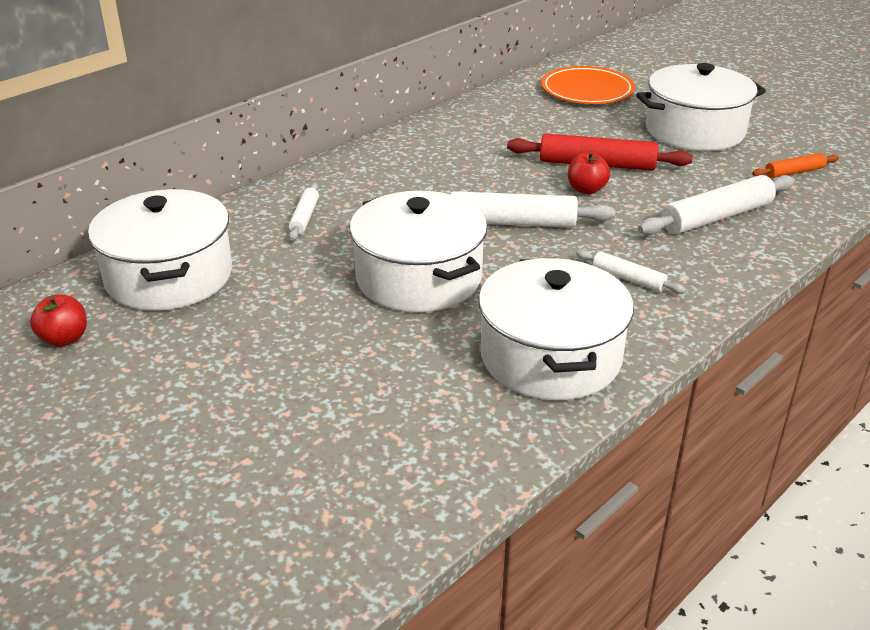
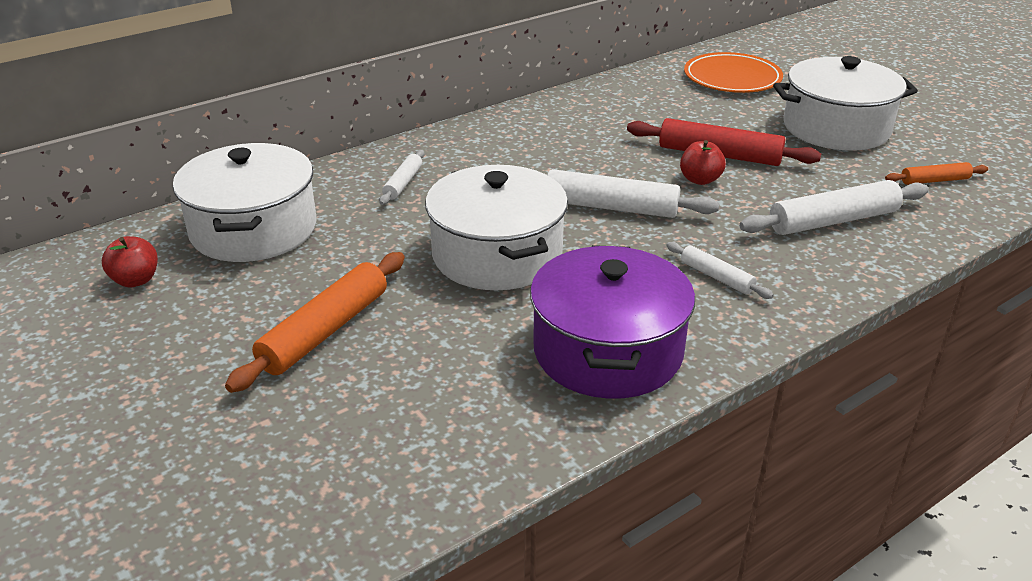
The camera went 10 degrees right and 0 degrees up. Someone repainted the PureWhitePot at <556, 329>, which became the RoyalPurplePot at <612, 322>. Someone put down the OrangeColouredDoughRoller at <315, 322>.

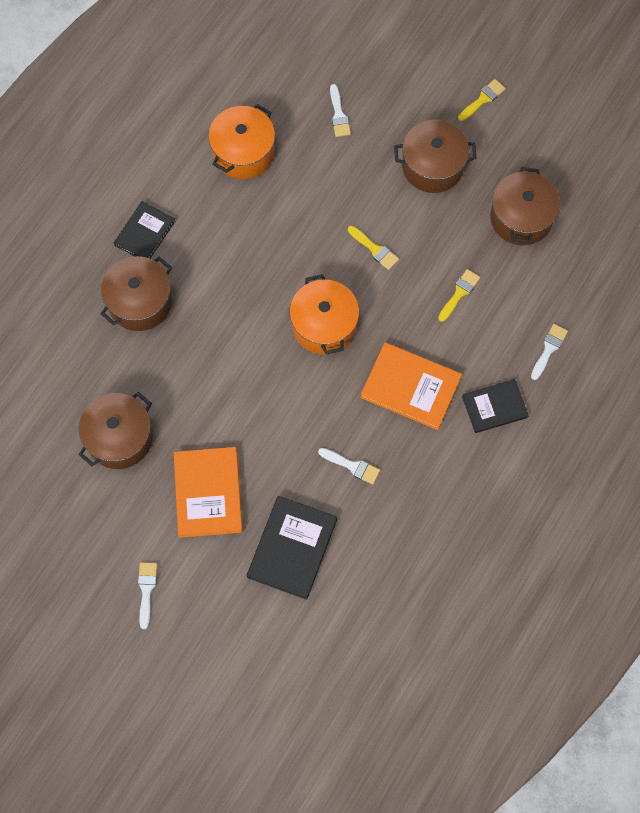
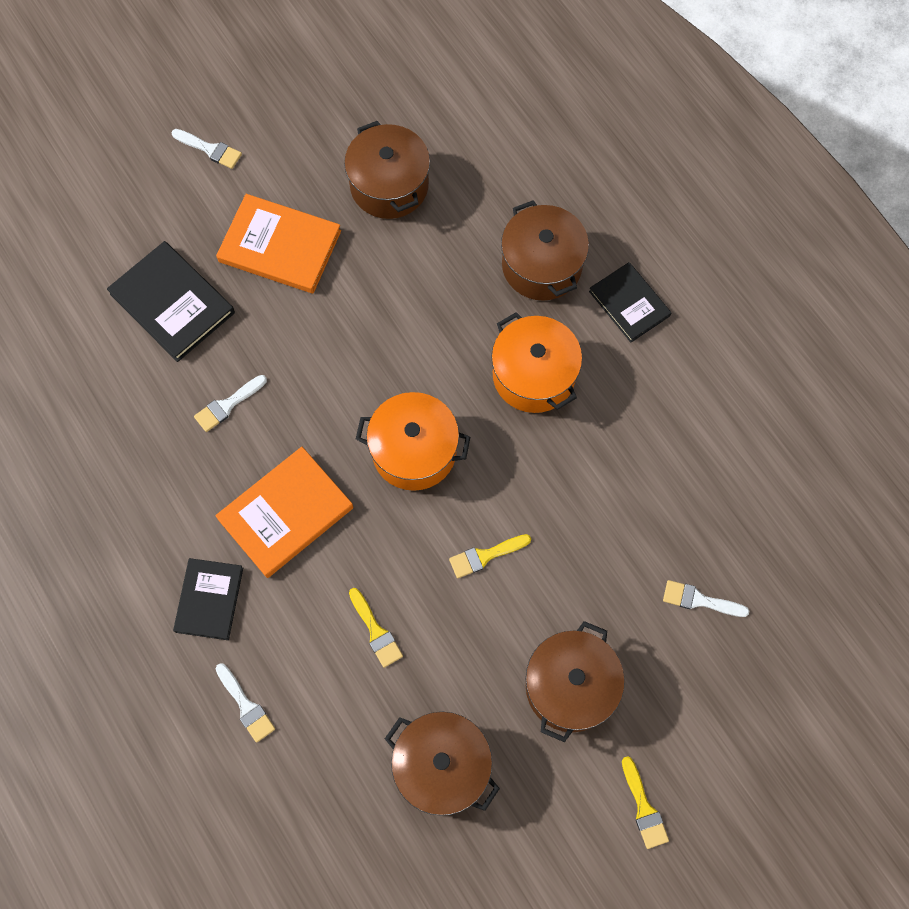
The camera went 115 degrees right and 0 degrees up. Someone carried the OrangeColouredPot from <241, 141> to <536, 362>.

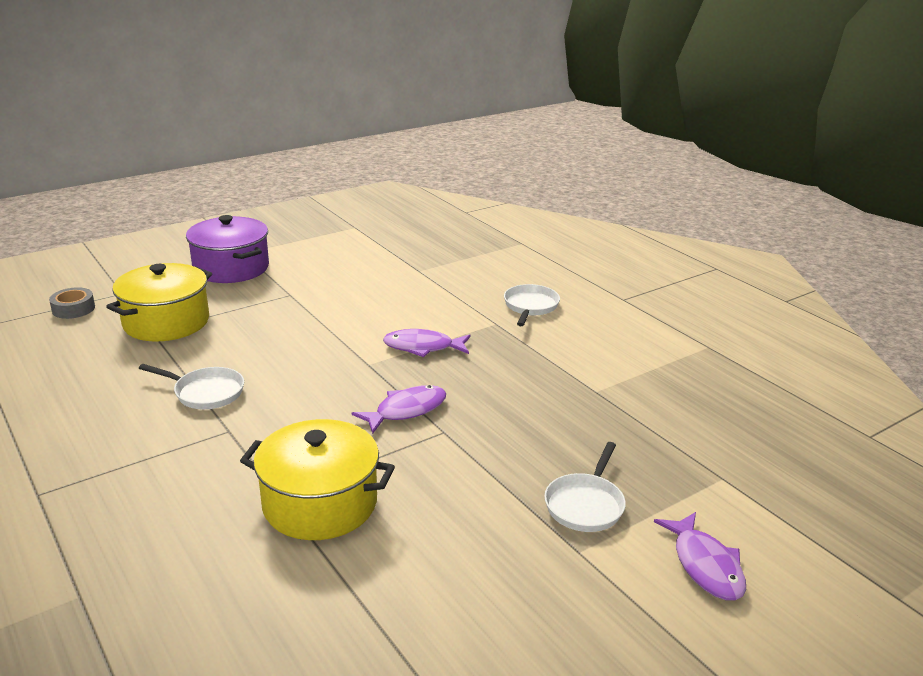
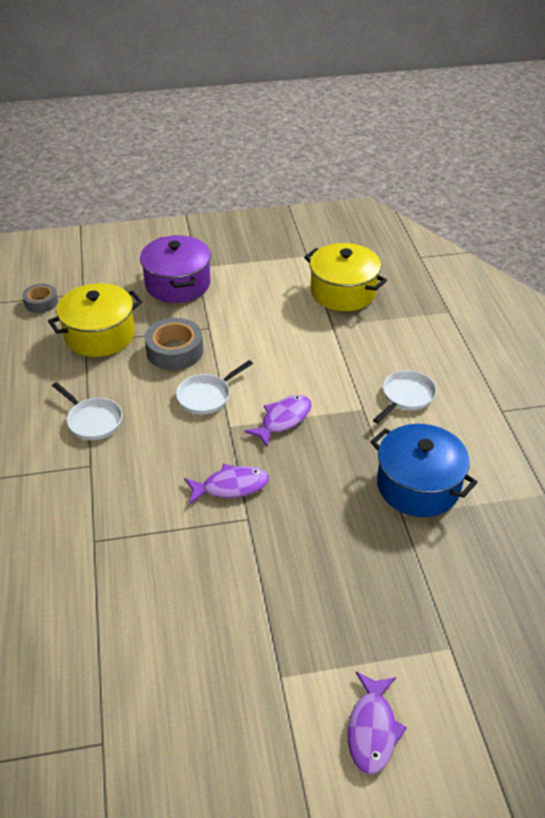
The camera went 25 degrees right and 15 degrees up. Someone carried the GoldenPot from <317, 479> to <345, 277>. Someone rotated the RoyalPurpleToyFish at <427, 343> by 105 degrees clockwise. Someone carried the PureWhiteFryingPan from <585, 487> to <214, 387>. Someone put down the AshGreyRollOfTape at <174, 344>. Someone put down the RoyalBluePot at <424, 470>.

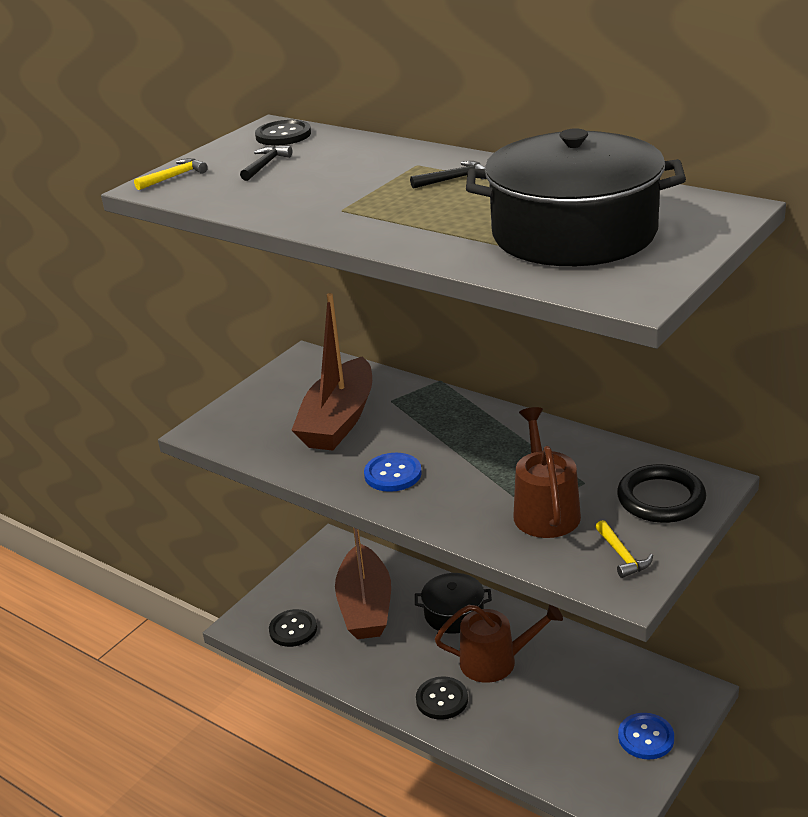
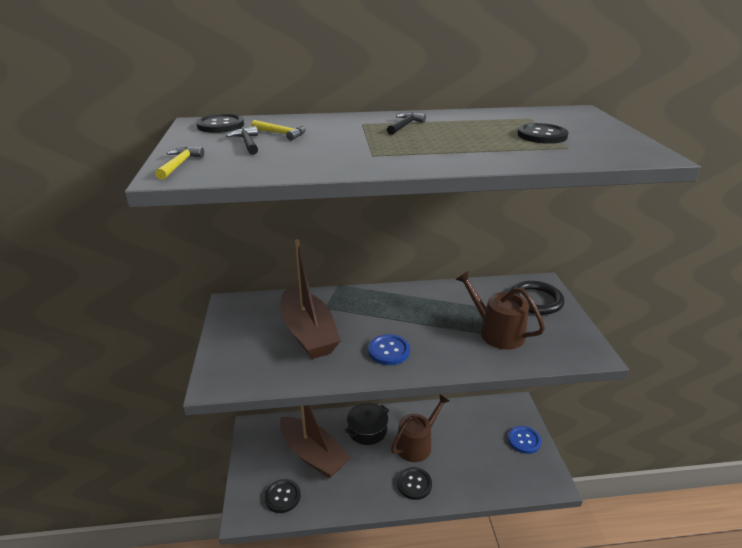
The camera went 45 degrees left and 0 degrees up. Someone swapped the JetBlackPot at <576, 197> for the JetBlackSewingButton at <543, 133>. Someone carried the GoldenHammer from <624, 549> to <278, 130>.

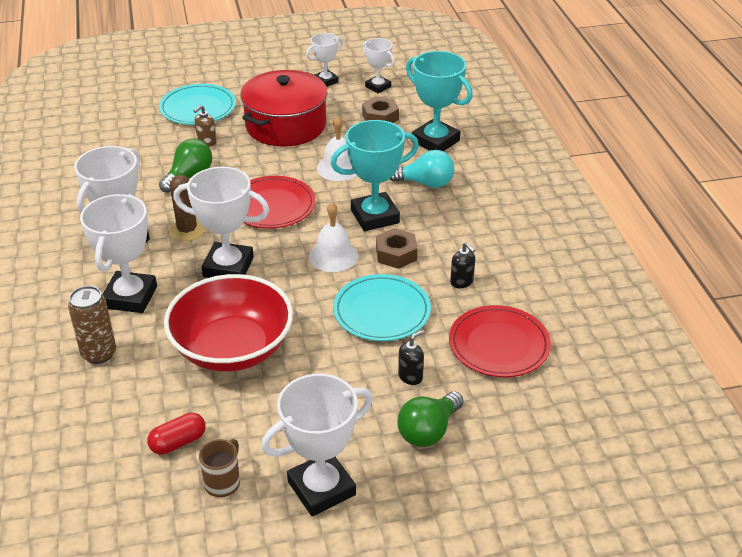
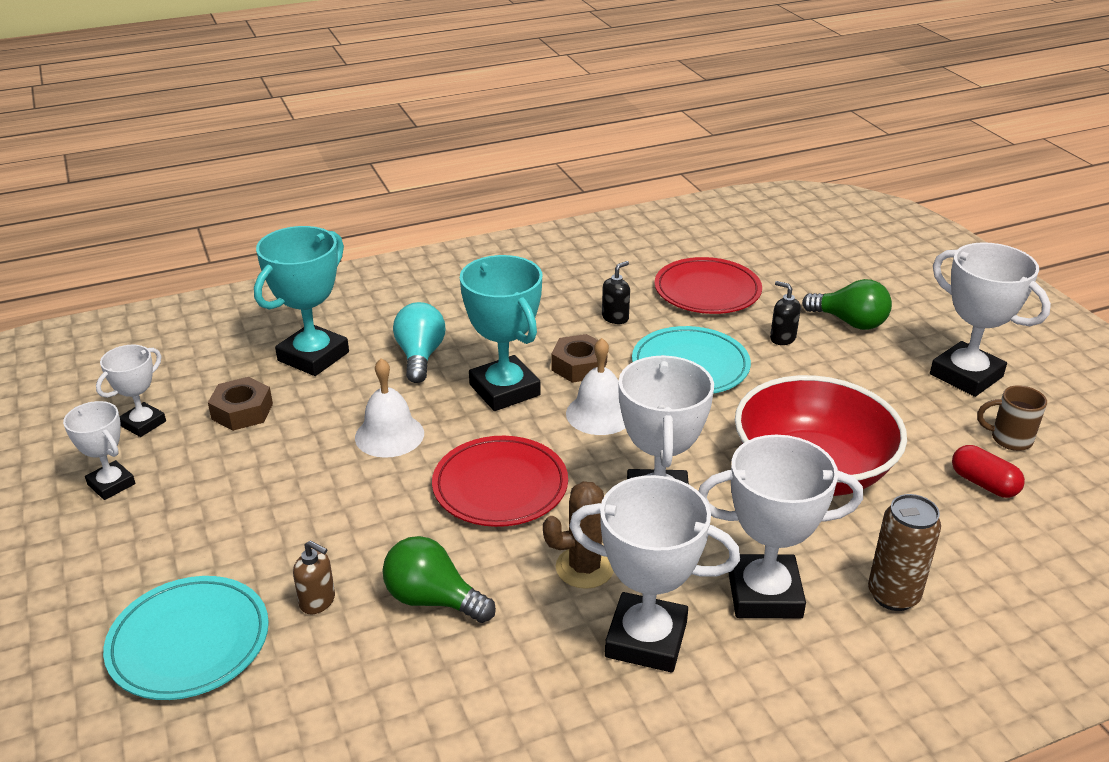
The camera went 100 degrees left and 5 degrees down. Someone took away the ScarletPot at <284, 108>.

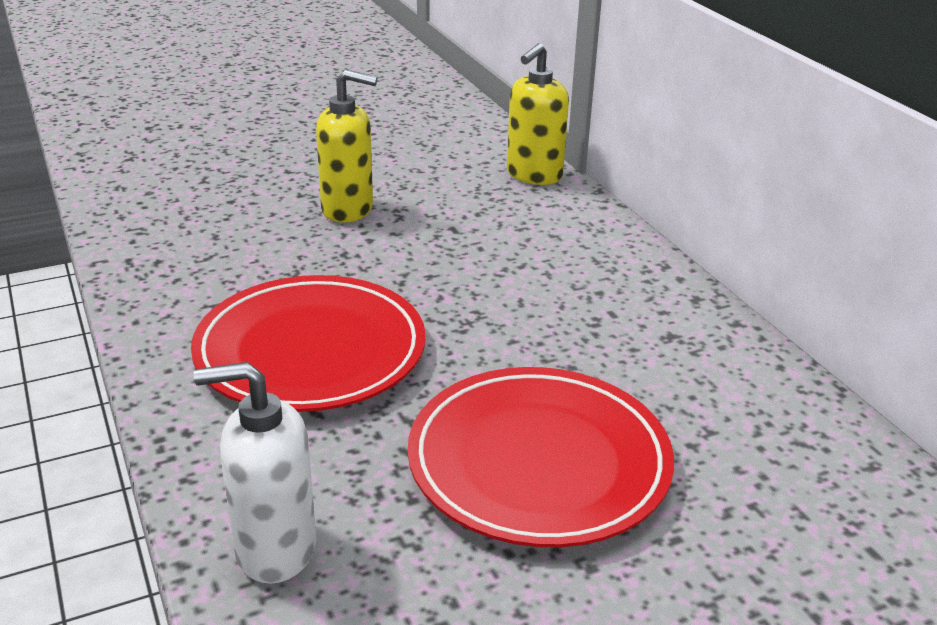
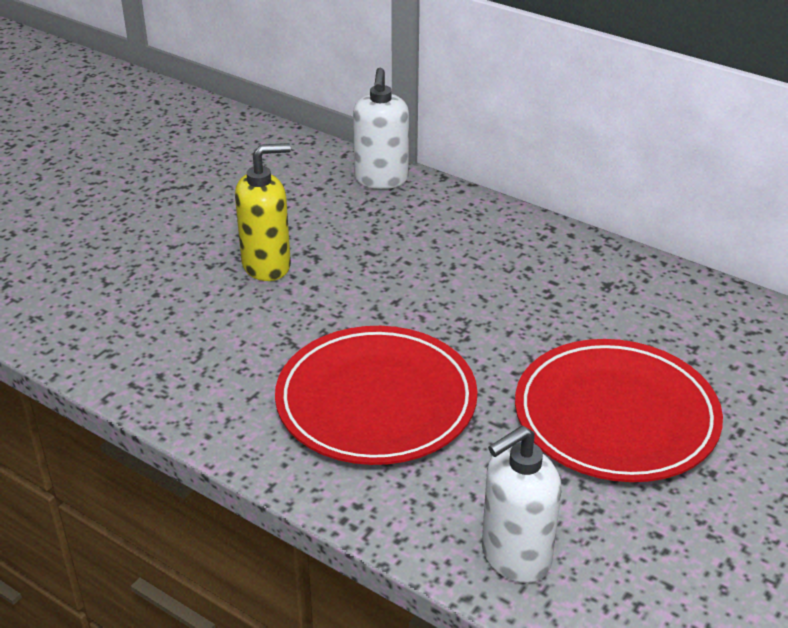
The camera went 30 degrees left and 5 degrees up. Someone repainted the GoldenSoapPump at <538, 114>, which became the PureWhiteSoapPump at <381, 128>.

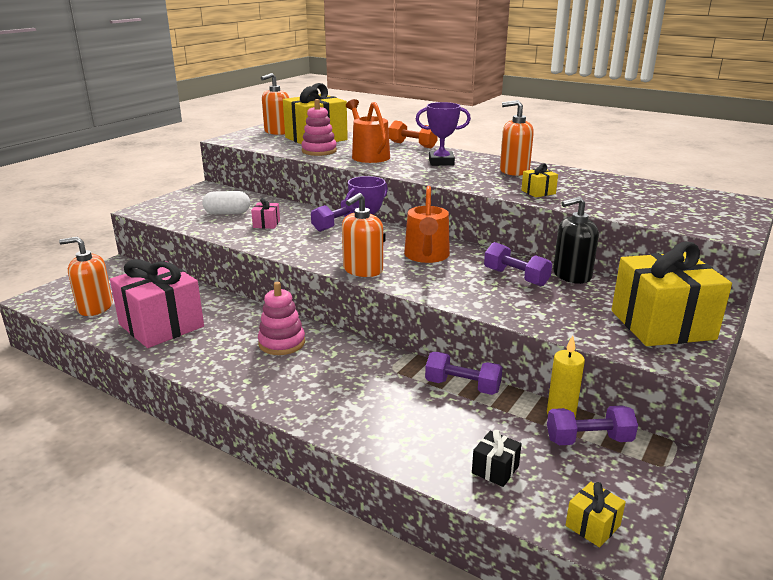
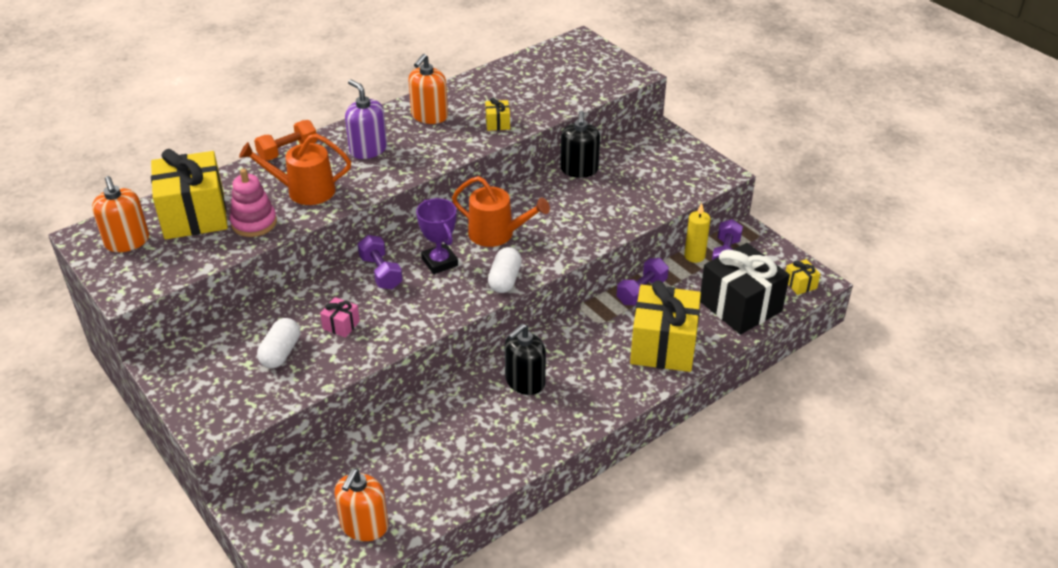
The camera went 70 degrees left and 15 degrees up. Someone took away the RosyGift at <157, 303>. Someone swapped the RosyStackingRings at <281, 318> for the JetBlackSoapPump at <525, 359>. Someone swapped the OrangeColouredSoapPump at <362, 235> for the PureWhiteCapsule at <505, 270>. Someone swapped the RoyalPurpleAwardCup at <443, 134> for the RoyalPurpleSoapPump at <366, 119>. Someone scaled the JetBlackGift at <497, 458> by 2.40. Someone took away the RoyalPurpleDumbbell at <518, 264>. Someone carried the GoldenGift from <671, 293> to <665, 326>.

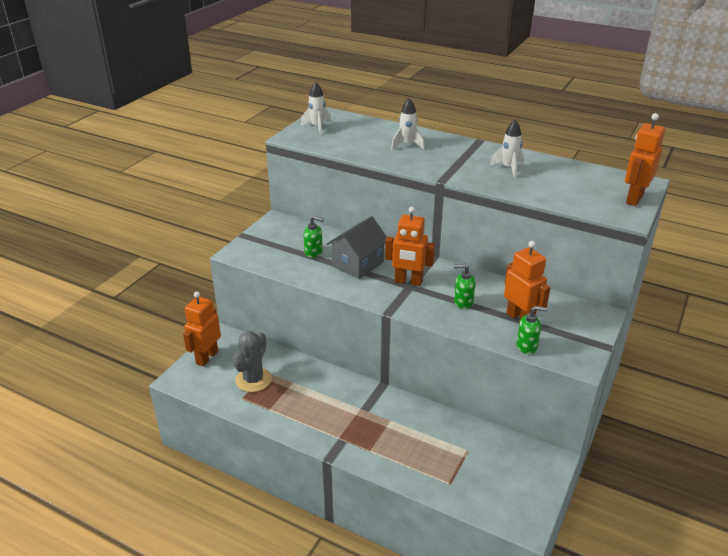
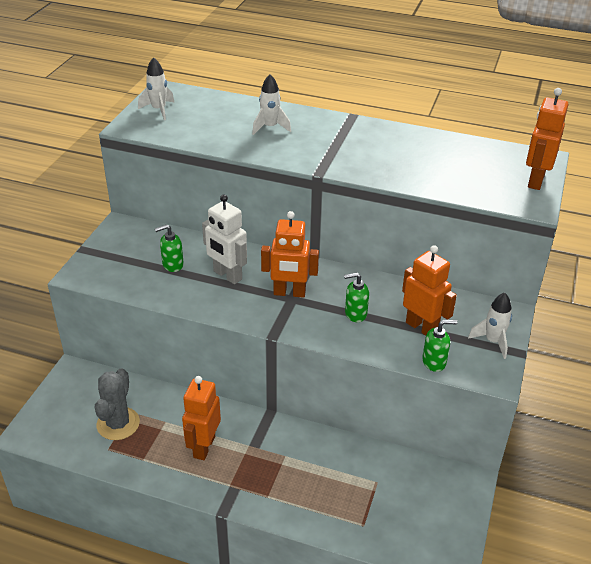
The camera went 10 degrees left and 5 degrees up. Someone carried the OrangeColouredToyRobot from <202, 329> to <201, 418>. Someone rotated the EmeraldSoapPump at <313, 237> by 150 degrees clockwise. Someone swapped the AshGreyToyHouse at <357, 247> for the PureWhiteToyRobot at <224, 239>. Someone carried the PureWhiteSpaceship from <506, 149> to <490, 326>.

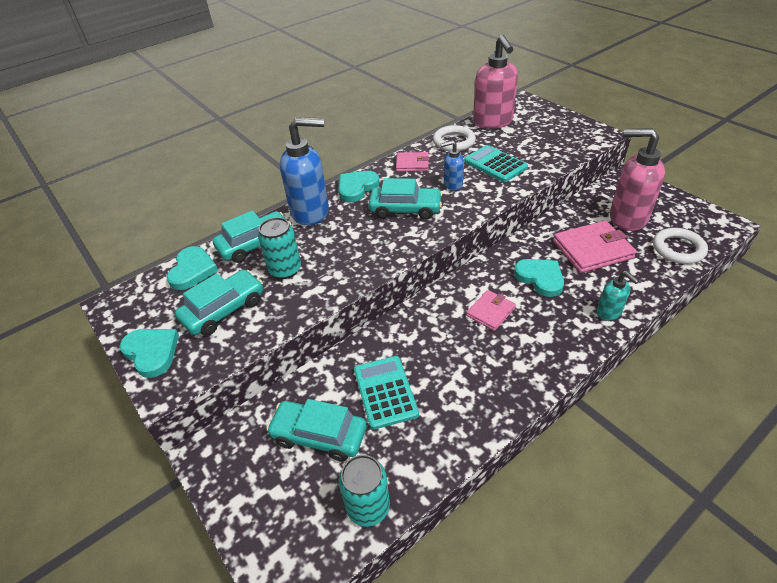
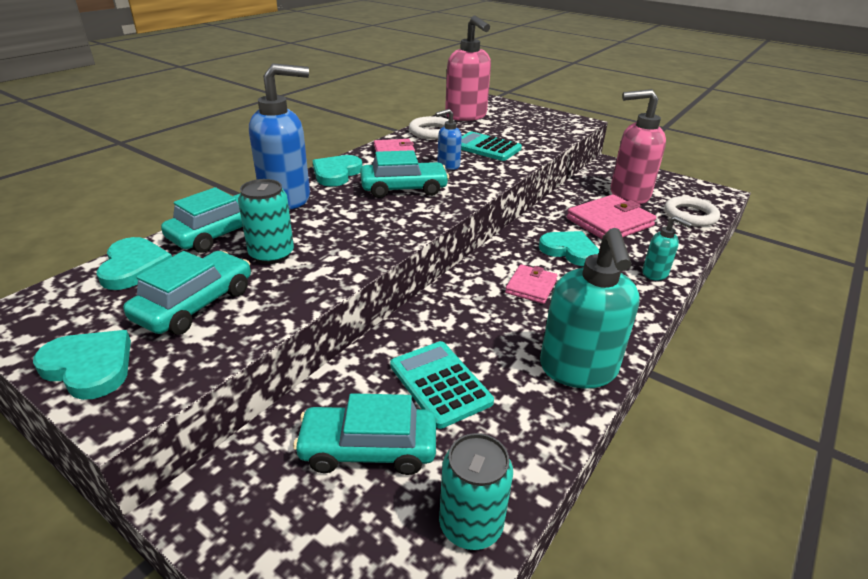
The camera went 20 degrees left and 10 degrees down. Someone put down the TealSoapPump at <590, 308>.

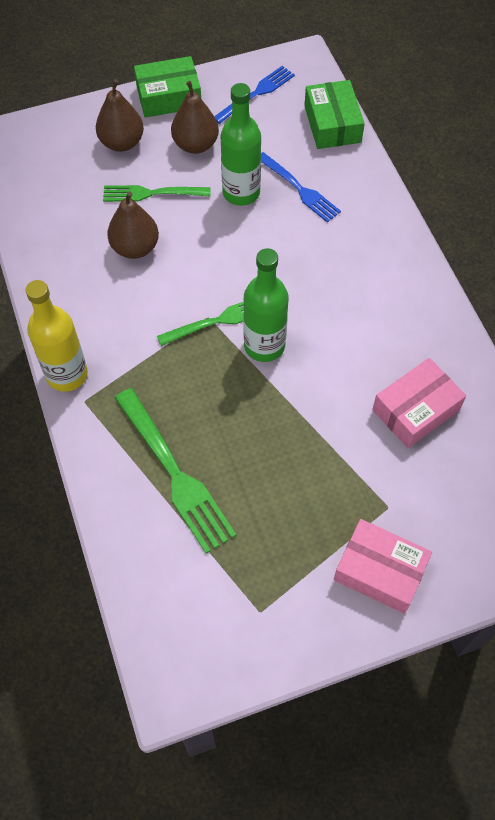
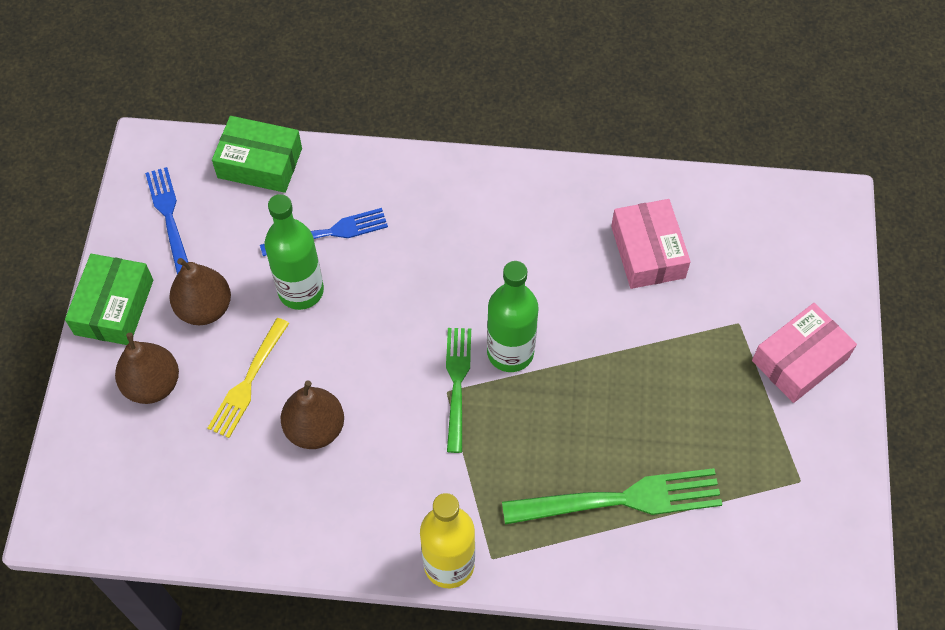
The camera went 65 degrees left and 0 degrees up. Someone repainted the EmeraldDinnerFork at <157, 193>, which became the GoldenDinnerFork at <248, 378>.

